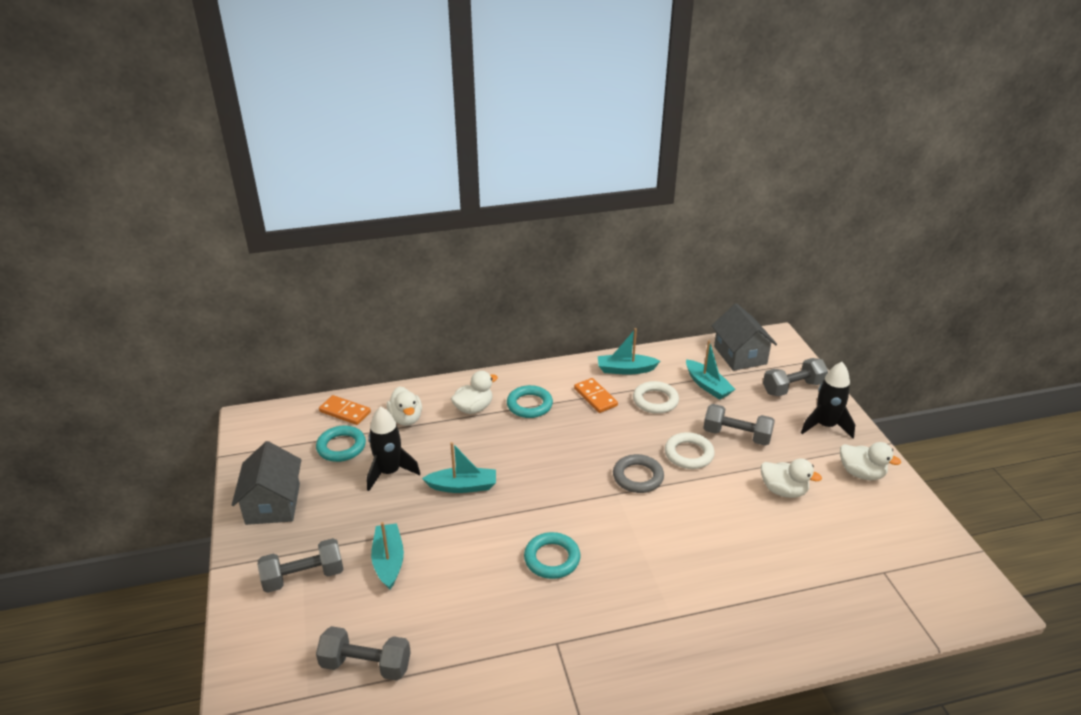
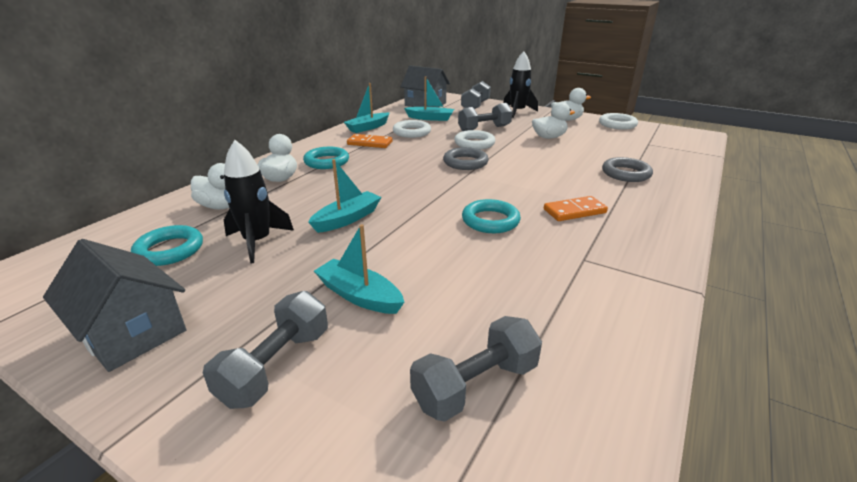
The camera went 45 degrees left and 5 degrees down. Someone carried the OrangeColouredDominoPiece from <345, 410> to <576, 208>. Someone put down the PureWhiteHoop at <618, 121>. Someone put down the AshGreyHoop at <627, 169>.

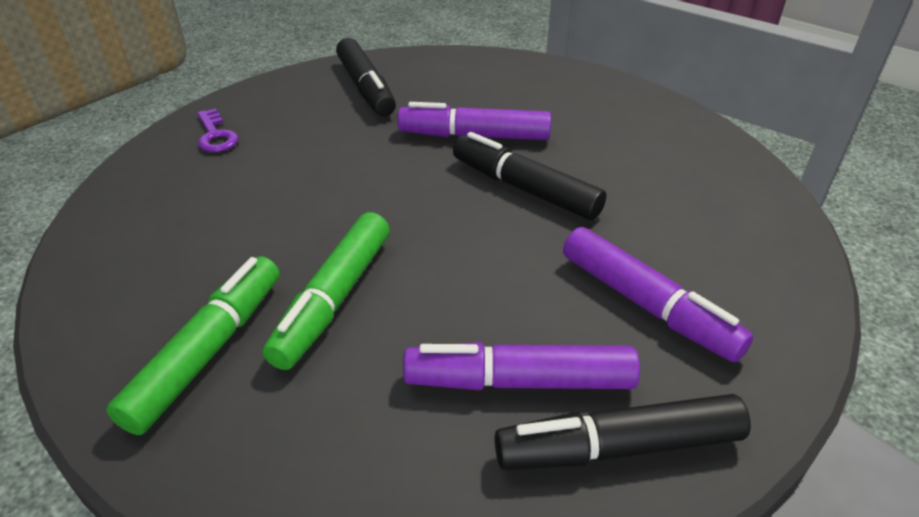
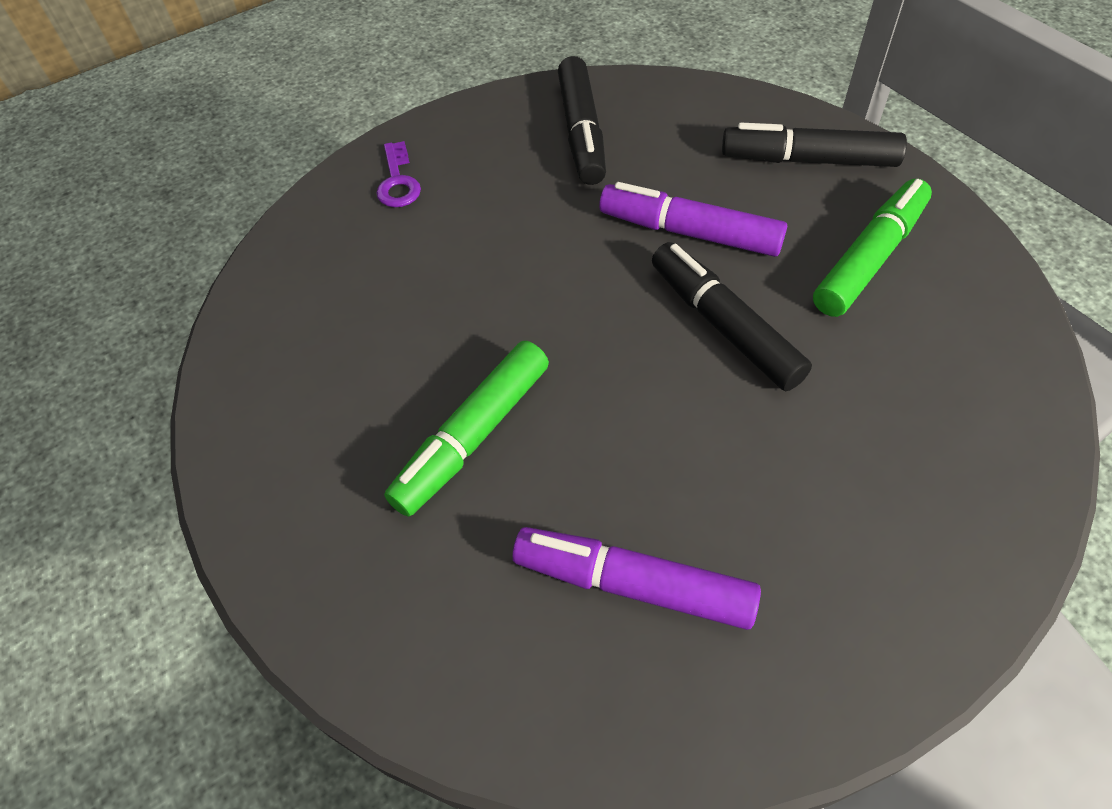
The camera went 20 degrees right and 15 degrees up. Someone carried the EmeraldMarkerPen from <192, 345> to <872, 248>. Someone carried the JetBlackMarkerPen from <623, 432> to <814, 145>. Someone took away the RoyalPurpleMarkerPen at <658, 294>.

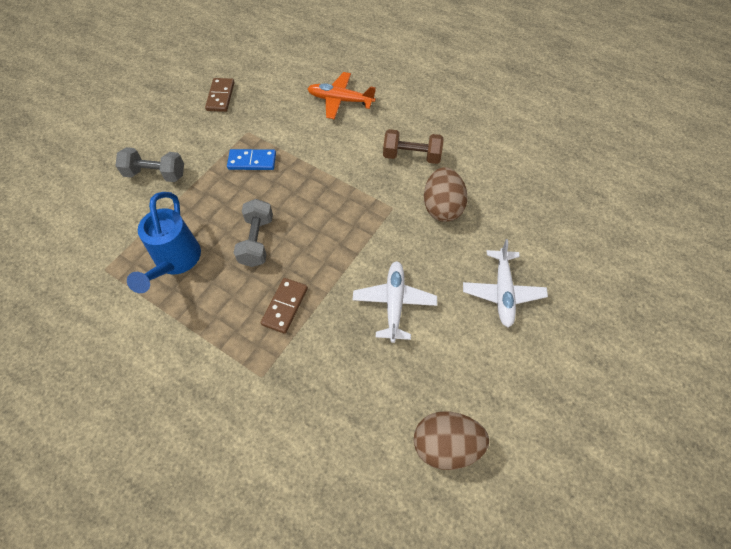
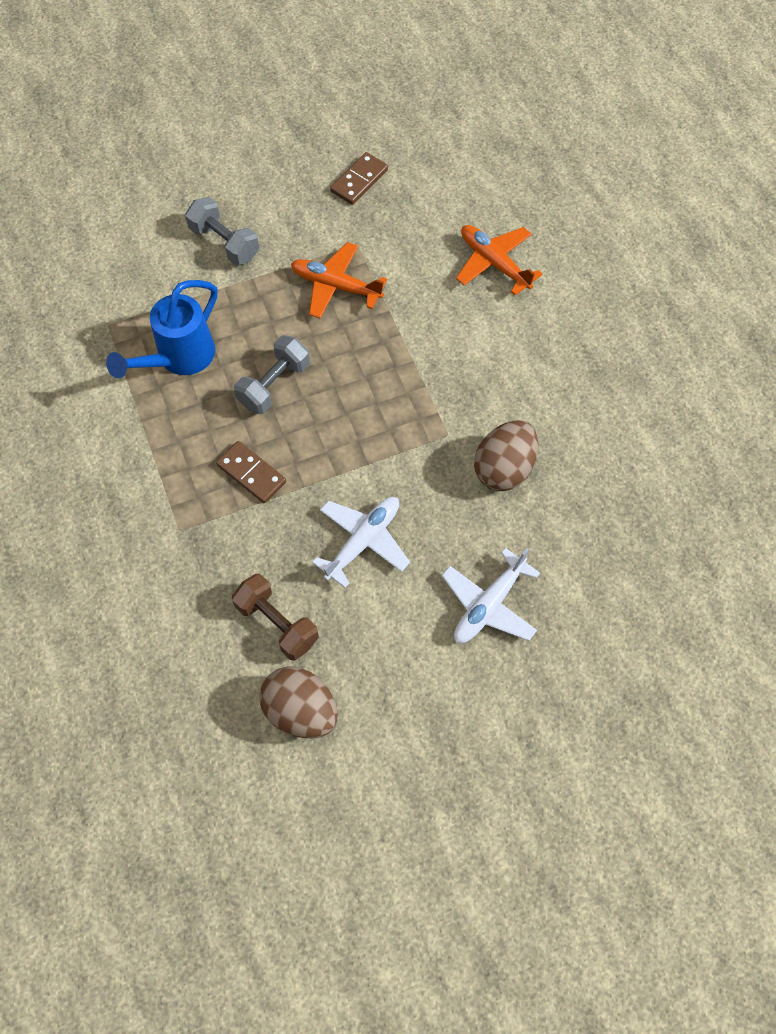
The camera went 35 degrees right and 5 degrees up. Someone swapped the RoyalBlueDominoPiece at <251, 159> for the OrangeColouredPlane at <339, 280>. Someone rotated the RussetDominoPiece at <284, 306> by 75 degrees clockwise. Someone carried the RussetDumbbell from <413, 146> to <275, 617>.

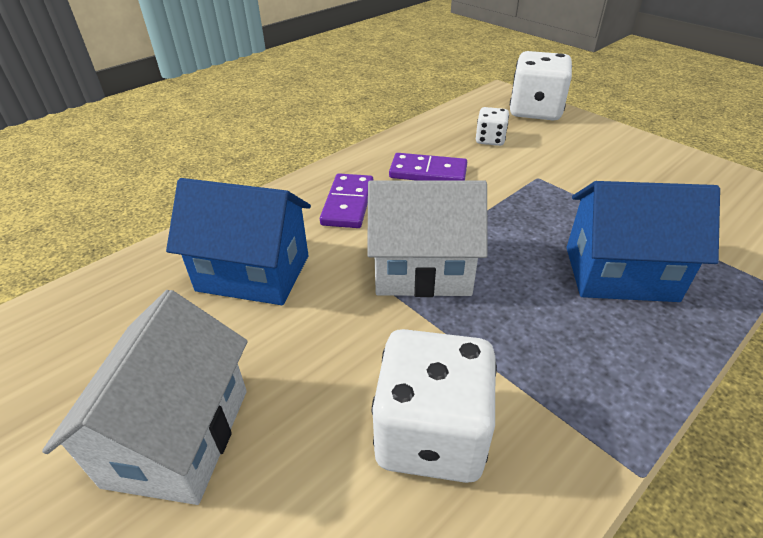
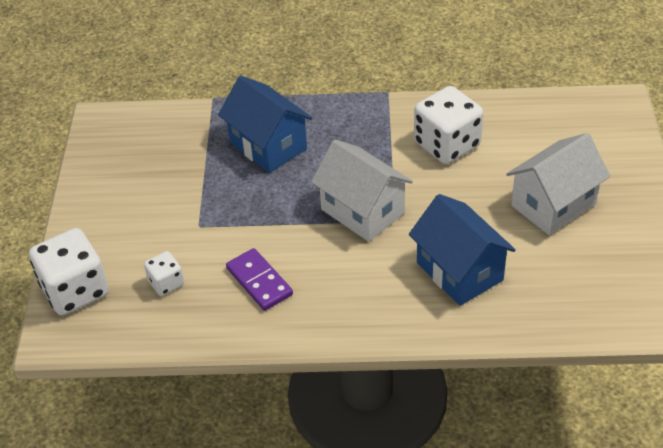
The camera went 135 degrees left and 5 degrees up. Someone took away the RoyalPurpleDominoPiece at <346, 201>.

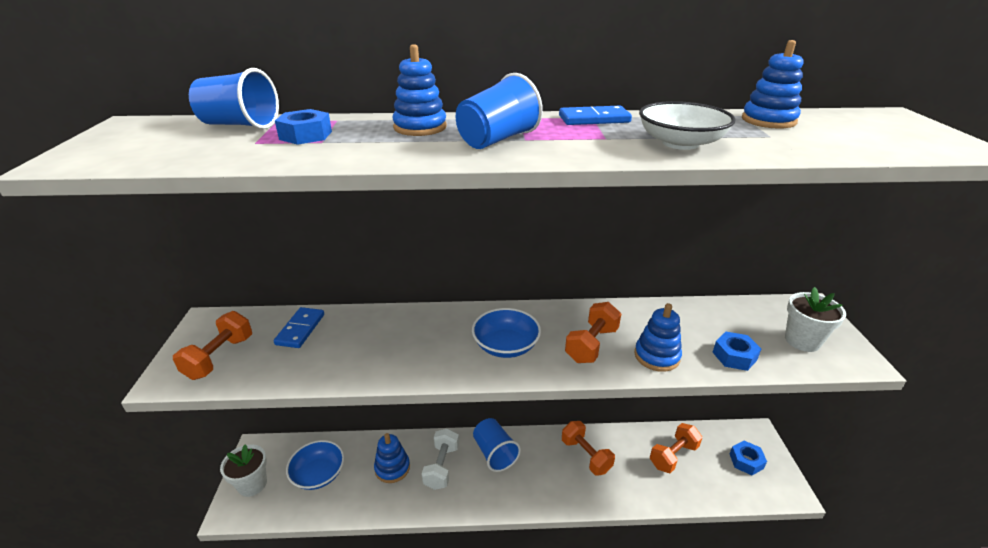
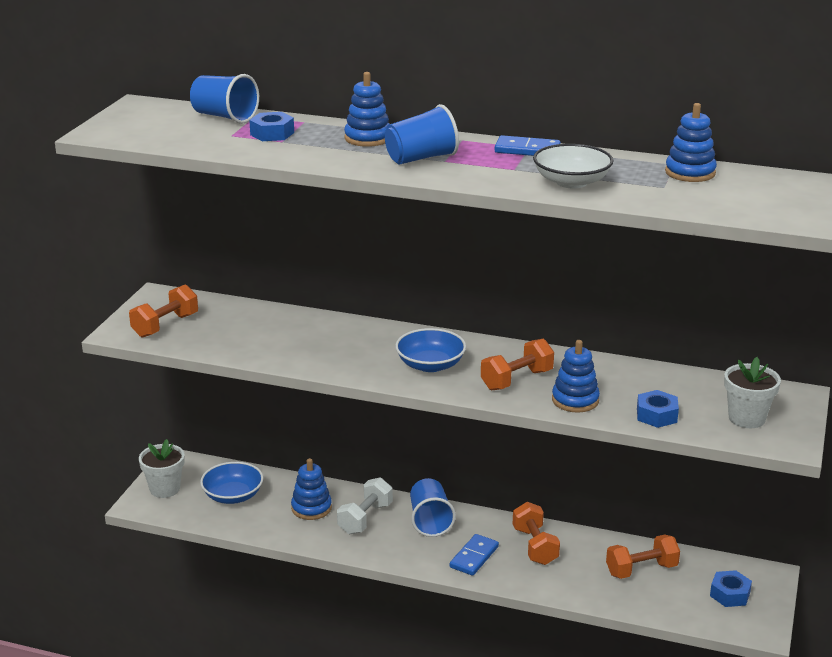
The camera went 20 degrees right and 5 degrees down. Someone carried the RoyalBlueDominoPiece from <299, 327> to <474, 555>.

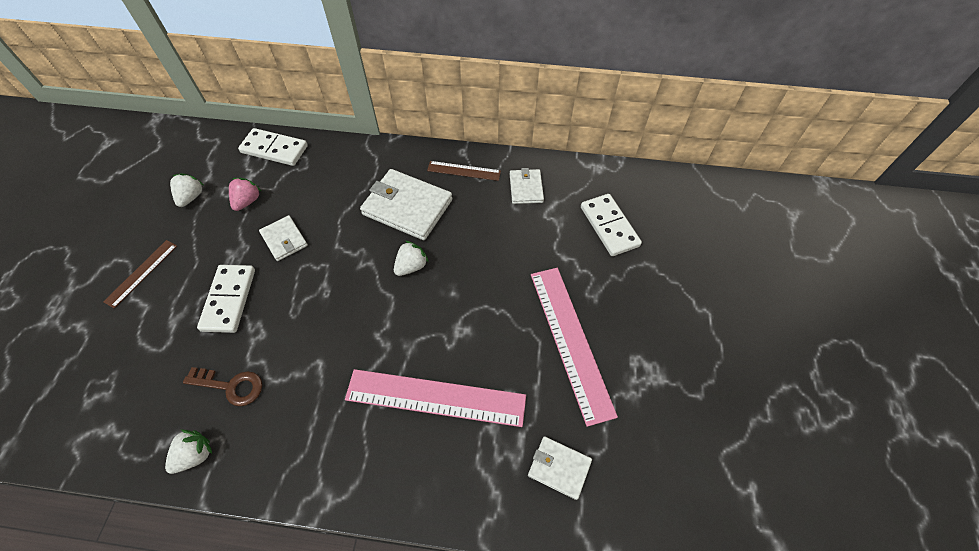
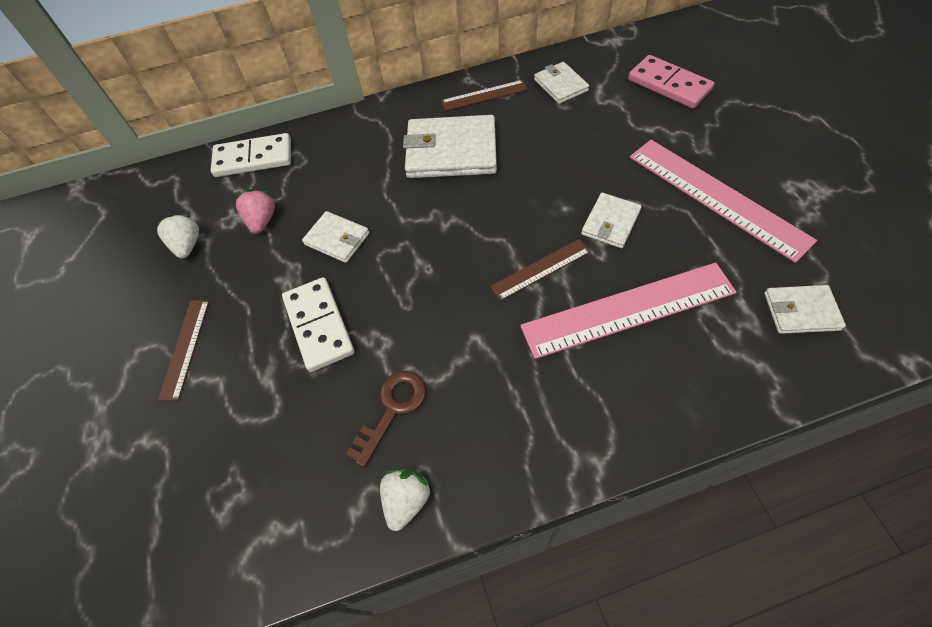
The camera went 20 degrees left and 0 degrees up. Someone rotated the RussetDoorKey at <222, 386> by 45 degrees counterclockwise. Someone took away the PureWhiteStrawberry at <411, 258>. Someone repainted the PureWhiteDominoPiece at <611, 225>, which became the RosyDominoPiece at <671, 82>. Someone put down the RussetStraightedge at <540, 270>. Someone put down the PureWhiteWallet at <611, 221>.

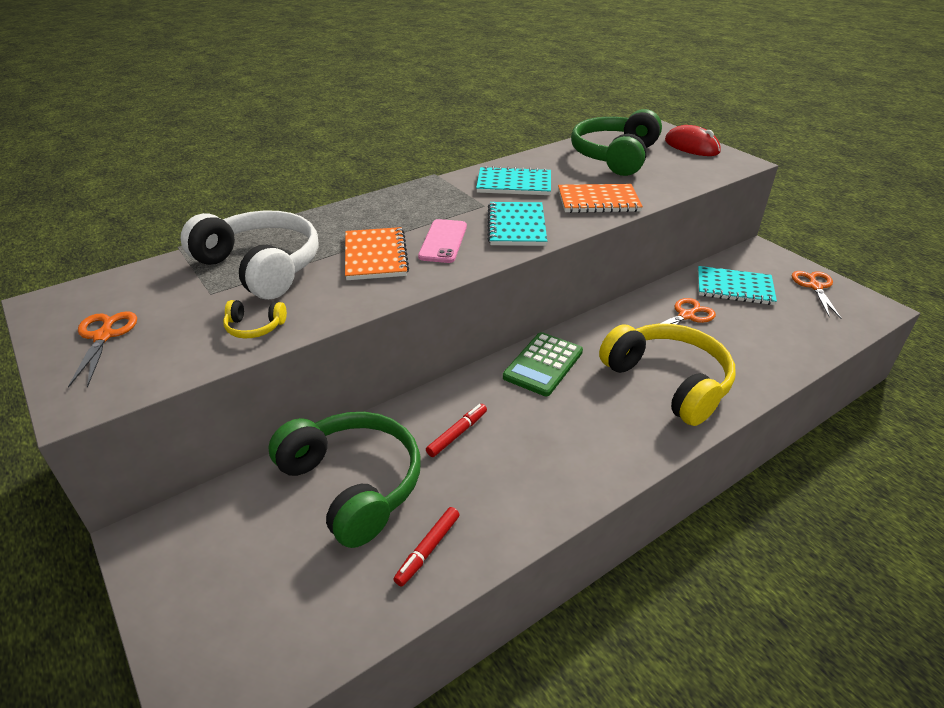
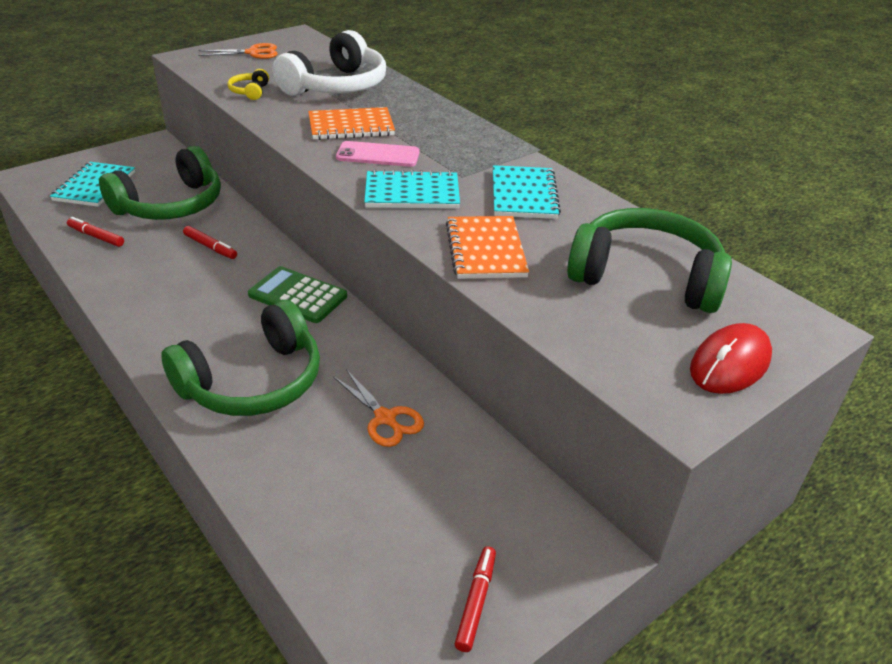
The camera went 85 degrees right and 0 degrees up. Someone repainted the GoldenHeadphones at <667, 375>, which became the EmeraldHeadphones at <240, 358>. Someone carried the TealExerciseBook from <737, 285> to <92, 184>. Someone swapped the OrangeColouredShears at <816, 294> for the ScarletMarkerPen at <475, 599>.

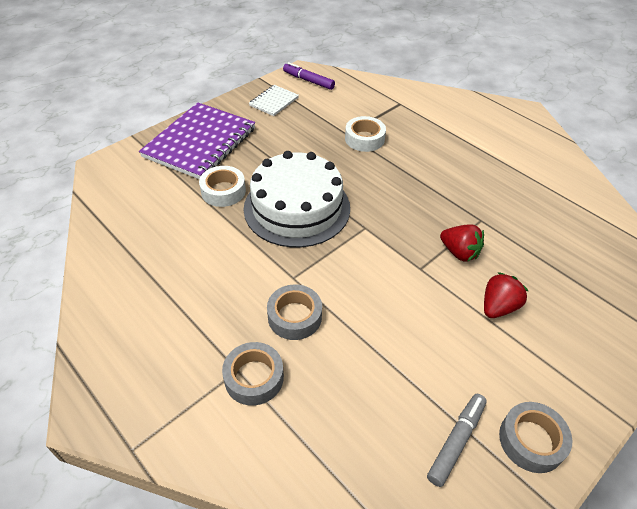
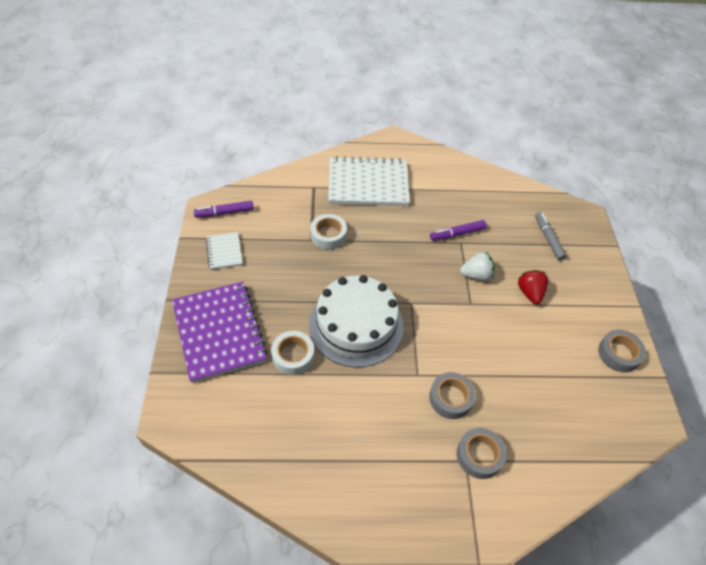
The camera went 50 degrees left and 5 degrees up. Someone carried the AshGreyMarkerPen from <457, 440> to <551, 236>. Someone repainted the ScarletStrawberry at <462, 243>, which became the PureWhiteStrawberry at <477, 266>. Someone put down the PureWhiteExerciseBook at <369, 181>. Someone put down the RoyalPurpleMarkerPen at <458, 230>.

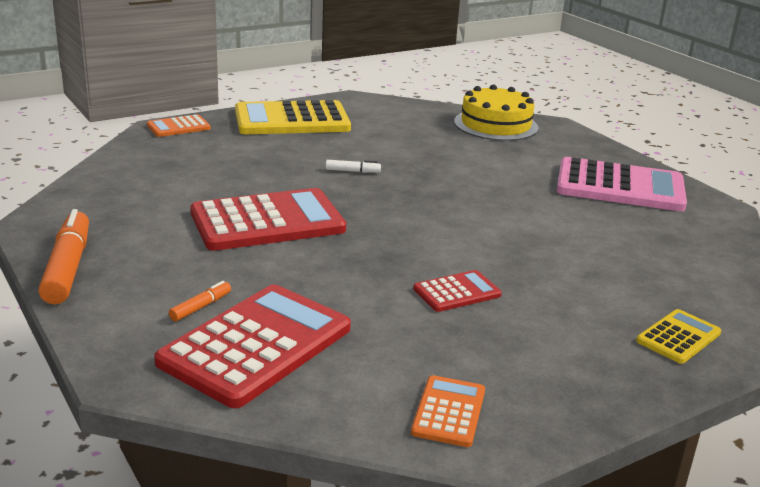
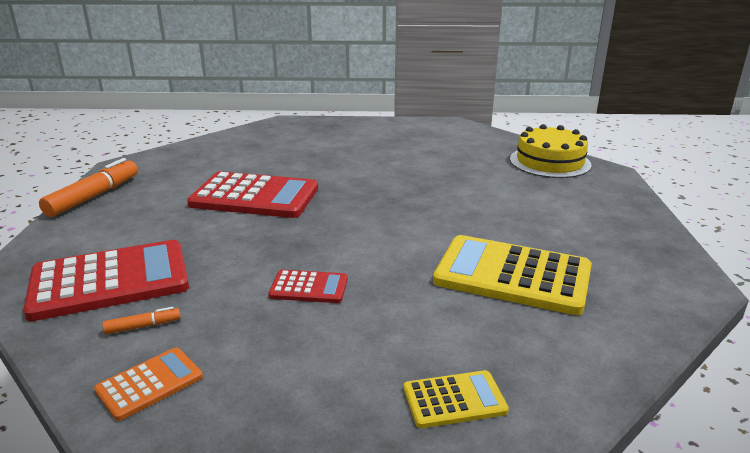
The camera went 35 degrees right and 0 degrees up. Someone took away the OrangeColouredAddingMachine at <179, 125>. Someone carried the OrangeColouredMarkerPen from <200, 301> to <141, 320>. Someone carried the GoldenAddingMachine from <293, 117> to <512, 275>. Someone took away the PureWhiteMarkerPen at <353, 166>. Someone took away the RosyAddingMachine at <622, 184>.

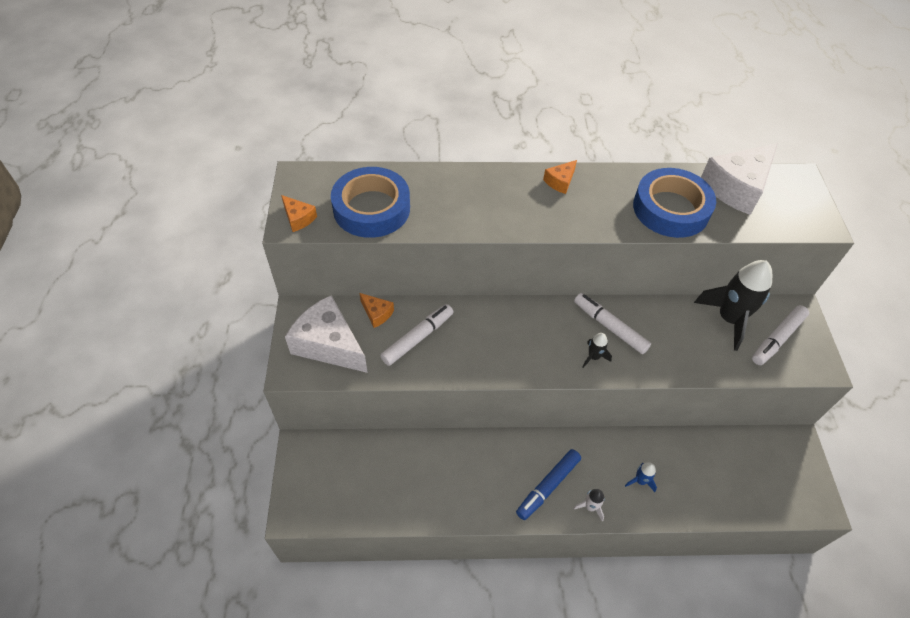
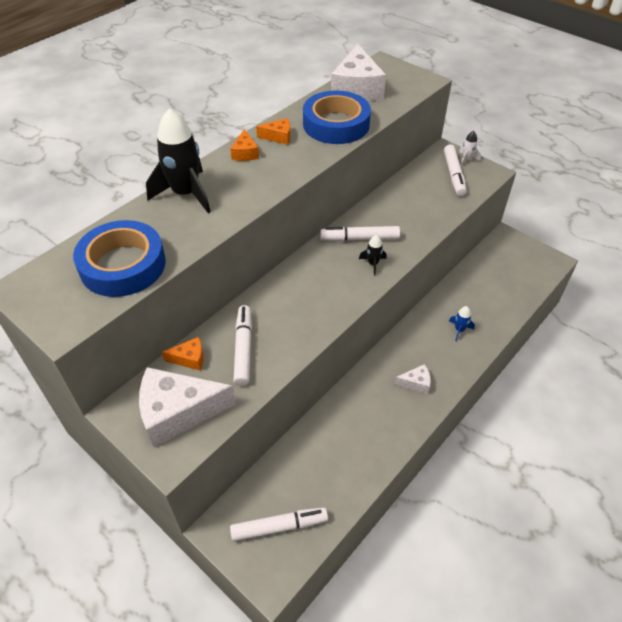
The camera went 45 degrees left and 5 degrees down. Someone carried the OrangeColouredCheeseWedge from <299, 213> to <273, 131>. Someone swapped the RoyalBlueMarkerPen at <548, 484> for the PureWhiteCheeseWedge at <412, 379>. Someone carried the PureWhiteSpaceship from <589, 505> to <470, 148>. Someone carried the JetBlackSpaceship from <733, 305> to <178, 161>. Someone put down the PureWhiteMarkerPen at <279, 524>.

